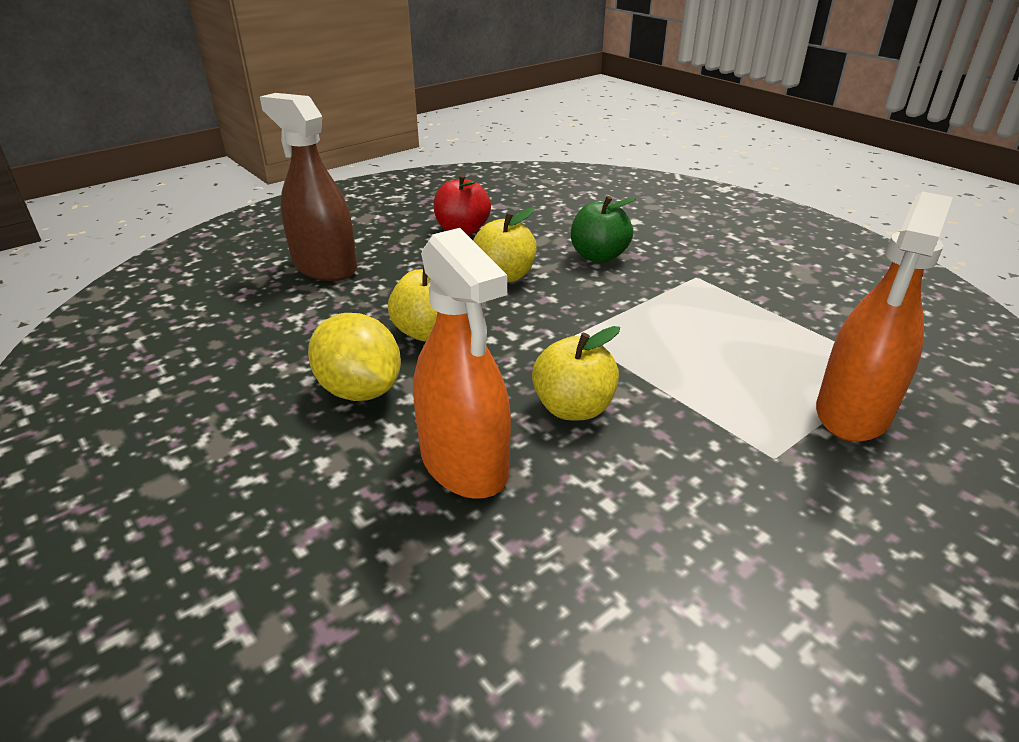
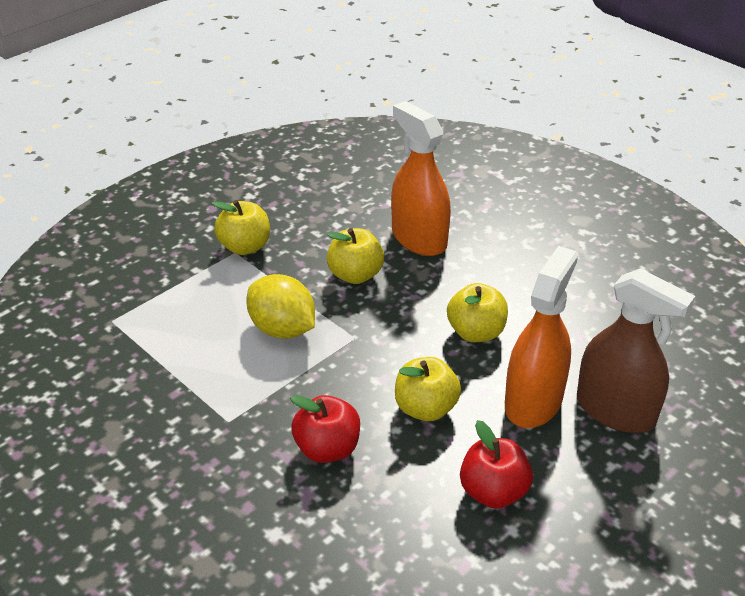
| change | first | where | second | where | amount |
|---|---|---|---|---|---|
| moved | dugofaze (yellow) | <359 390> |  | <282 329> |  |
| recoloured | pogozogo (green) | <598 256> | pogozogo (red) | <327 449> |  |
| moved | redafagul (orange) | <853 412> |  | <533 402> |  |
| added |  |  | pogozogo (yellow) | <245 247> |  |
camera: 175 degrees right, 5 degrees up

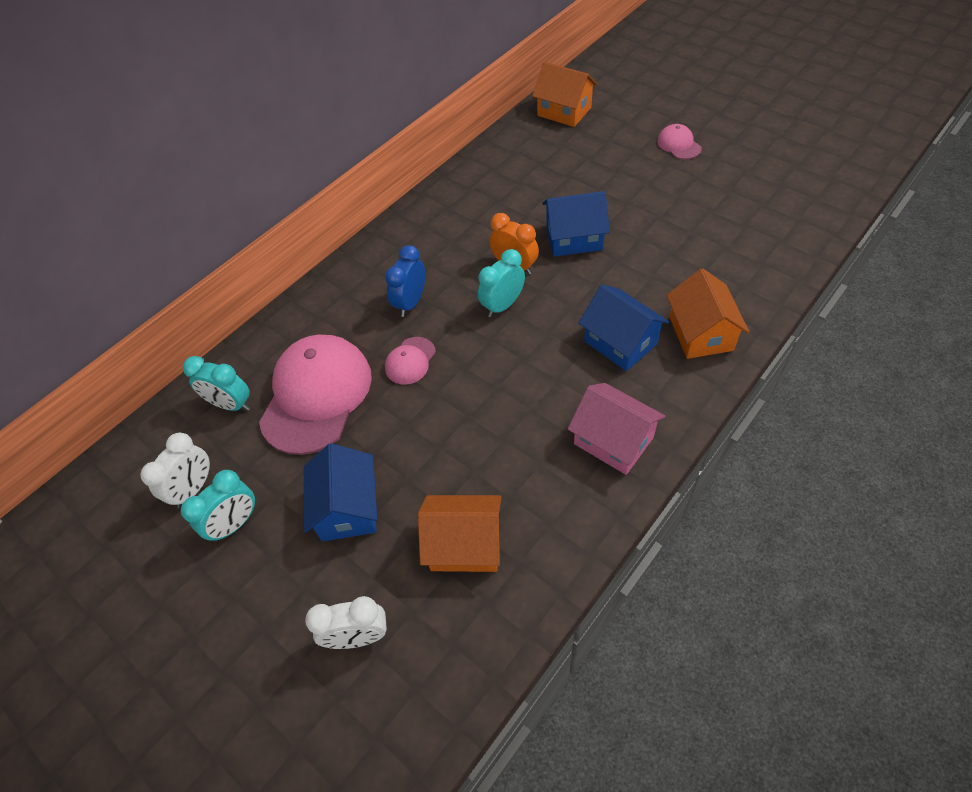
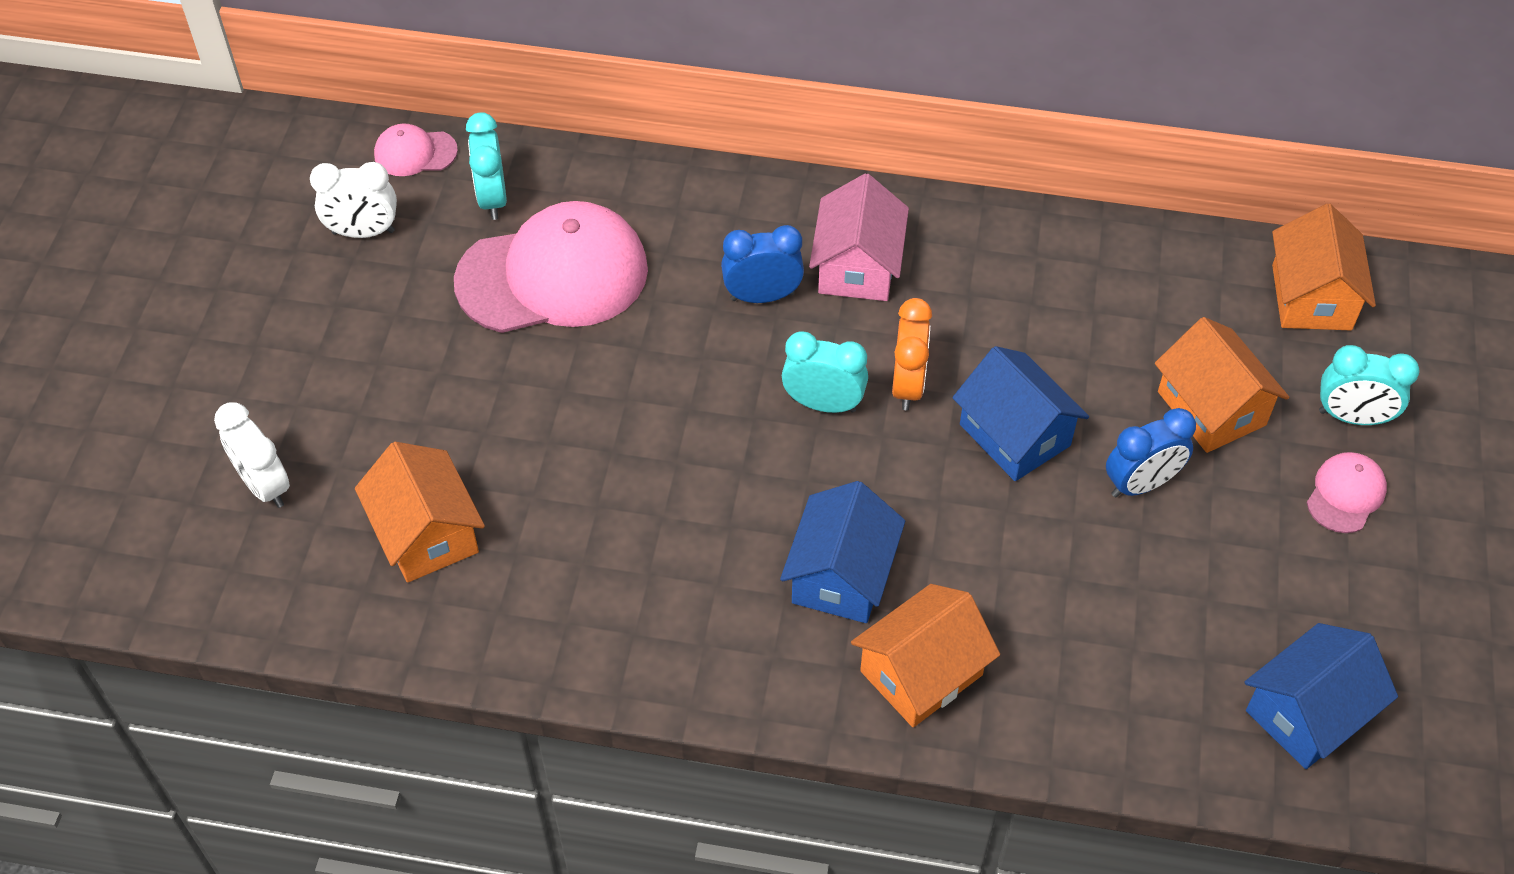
| change | first | where | second | where | amount |
|---|---|---|---|---|---|
| moved | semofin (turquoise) | <235 524> |  | <1352 417> |  |
| moved | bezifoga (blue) | <348 508> |  | <1307 713> |  |
| moved | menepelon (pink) | <410 361> |  | <415 153> |  |
| moved | bezifoga (pink) | <613 440> |  | <857 267> |  |
| added |  |  | semofin (blue) | <1141 484> |  |
| added |  |  | bezifoga (orange) | <1211 408> |  |
camera: 55 degrees right, 0 degrees up

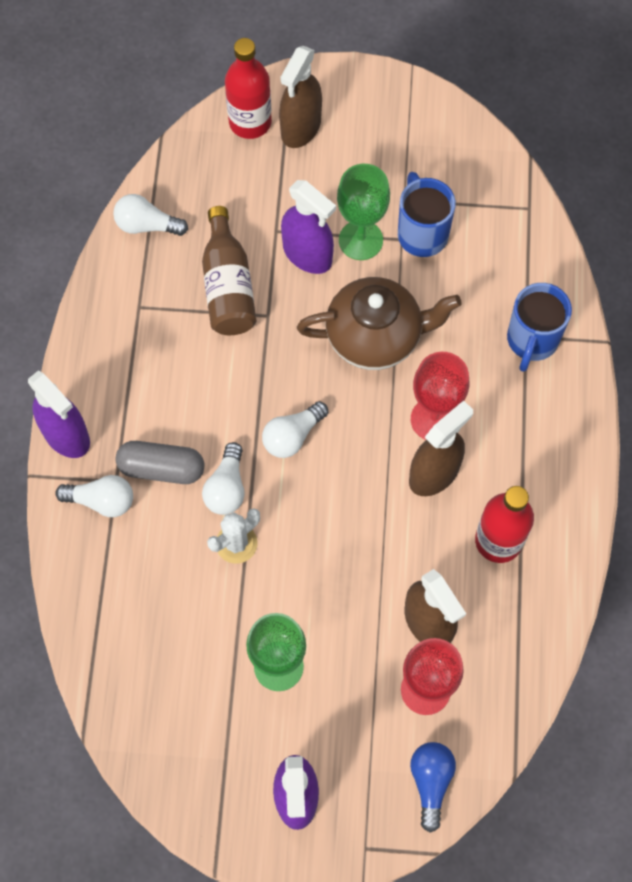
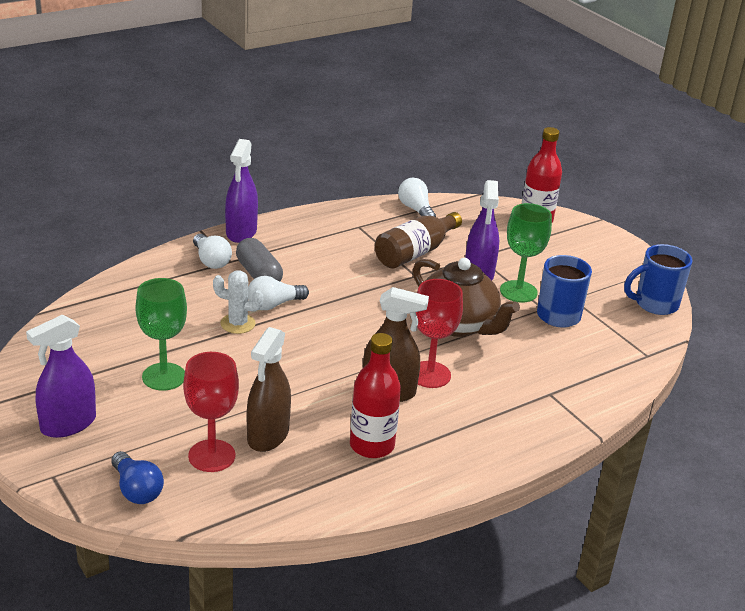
| change | first | where | second | where | amount |
|---|---|---|---|---|---|
| removed | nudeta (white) | <293 436> |  |  |  |
| removed | redafagul (brown) | <301 127> |  |  |  |
| turned | nudeta (blue) | <430 782> |  | <136 489> | 90 degrees clockwise |
| moved | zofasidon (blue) | <532 341> |  | <654 304> |  |
camera: 50 degrees right, 35 degrees down

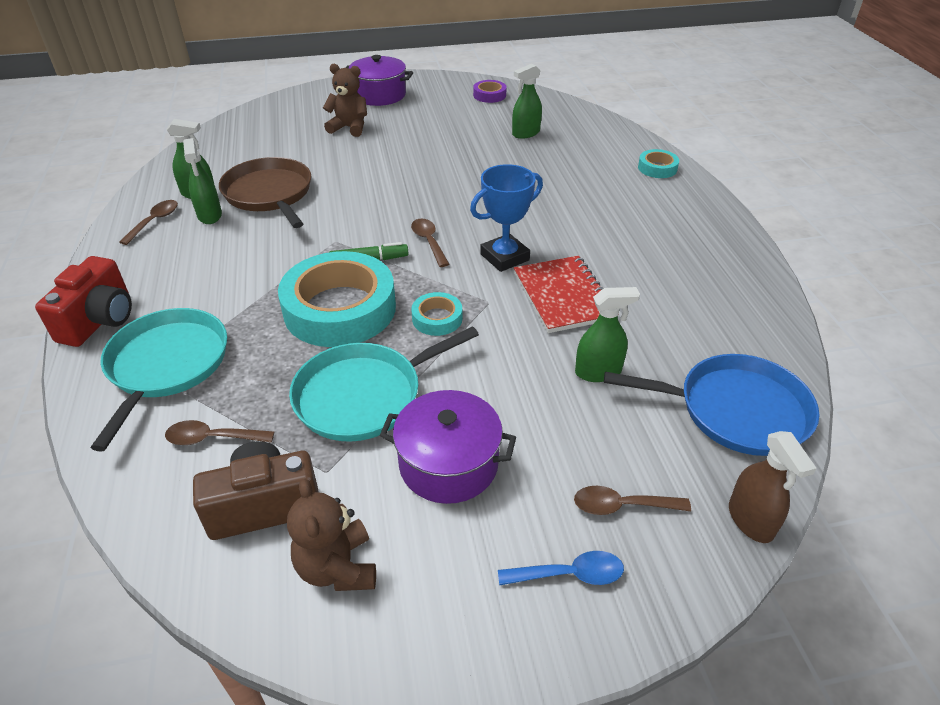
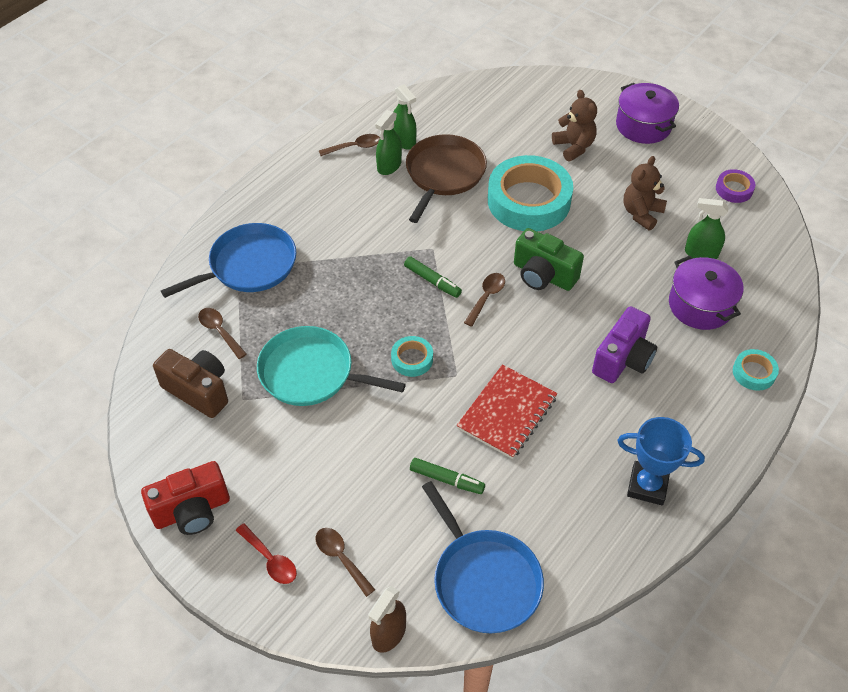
| change | first | where | second | where | amount |
|---|---|---|---|---|---|
| moved | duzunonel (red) | <99 320> |  | <192 511> |  |
| recoloured | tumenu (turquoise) | <166 365> | tumenu (blue) | <248 265> |  |
| moved | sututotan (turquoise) | <340 309> |  | <528 201> |  |
| moved | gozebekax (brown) | <337 567> |  | <641 213> |  |
| moved | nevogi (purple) | <448 464> |  | <700 305> |  |
| moved | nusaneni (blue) | <504 257> |  | <647 486> |  |
| recoloured | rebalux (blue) | <569 574> | rebalux (red) | <270 559> |  |
| replaced | redafagul (green) | <598 372> | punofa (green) | <447 480> |  |
| added |  |  | duzunonel (green) | <543 275> |  |
| added |  |  | duzunonel (purple) | <623 359> |  |
camera: 50 degrees right, 10 degrees up

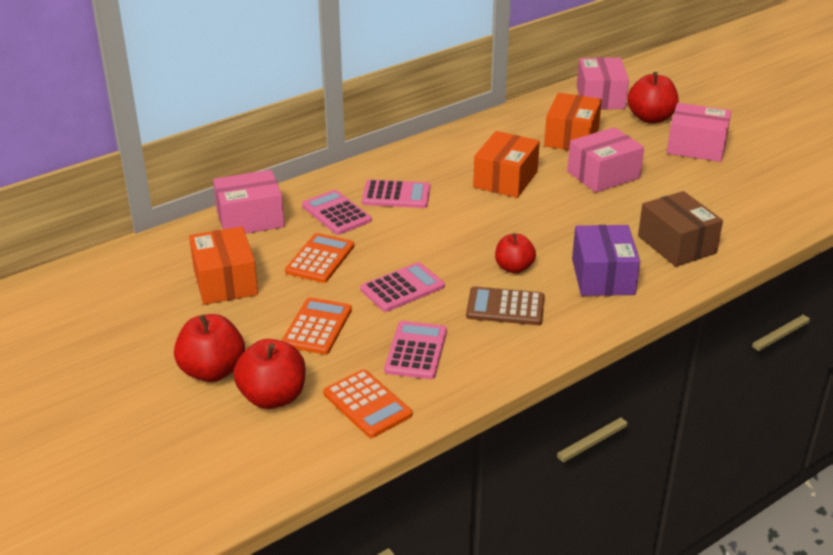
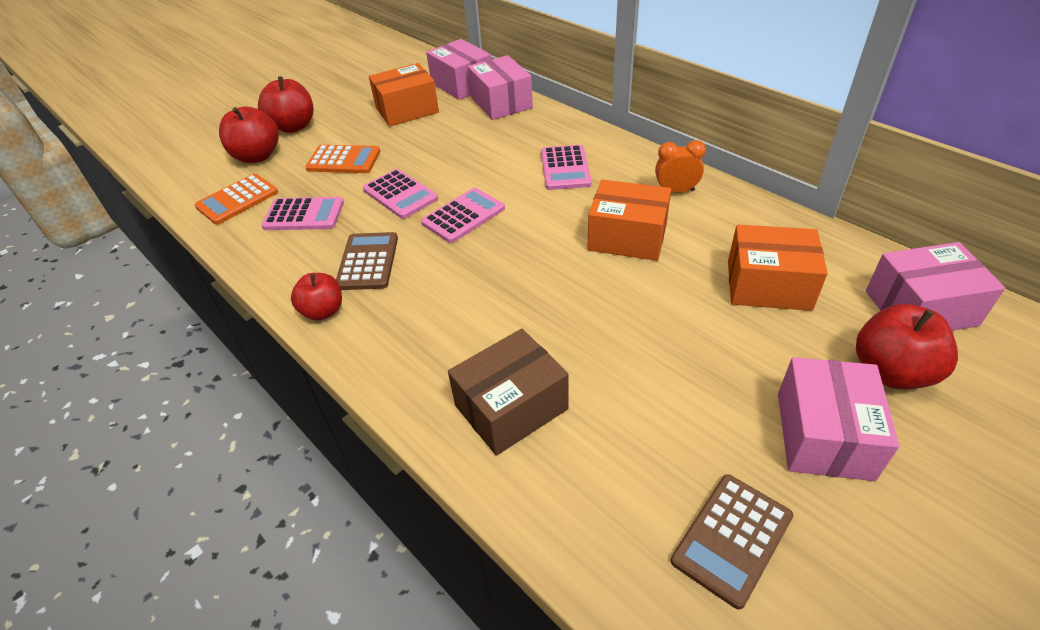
| change | first | where | second | where | amount |
|---|---|---|---|---|---|
| removed | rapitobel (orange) | <320 259> |  |  |  |
| moved | rapitobel (pink) | <336 213> |  | <463 216> |  |
| moved | pogozogo (red) | <514 268> |  | <323 311> |  |
| moved | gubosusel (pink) | <603 175> |  | <462 84> |  |
| removed | gubosusel (purple) | <603 276> |  |  |  |
| added |  |  | semofin (orange) | <676 191> |  |
| added |  |  | rapitobel (brown) | <731 538> |  |
camera: 85 degrees right, 10 degrees up

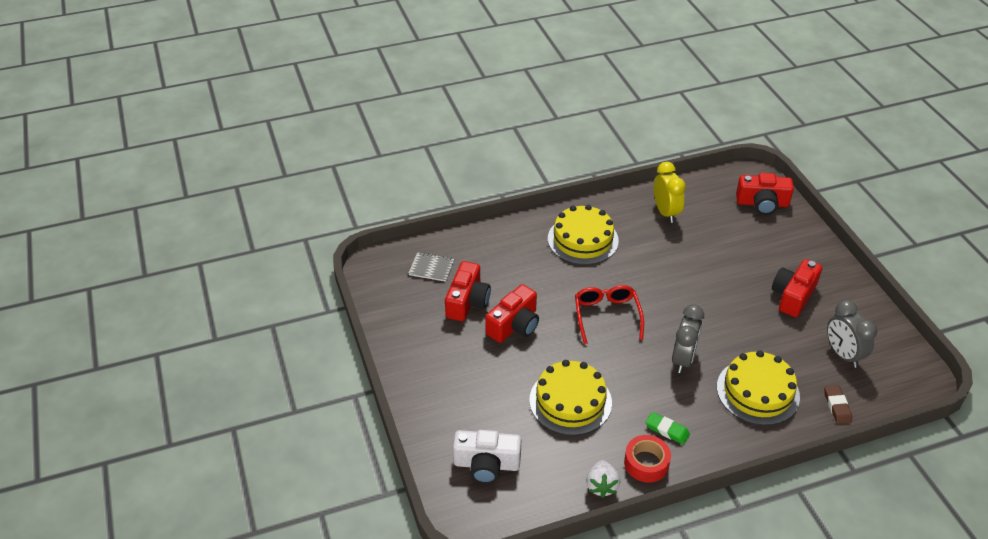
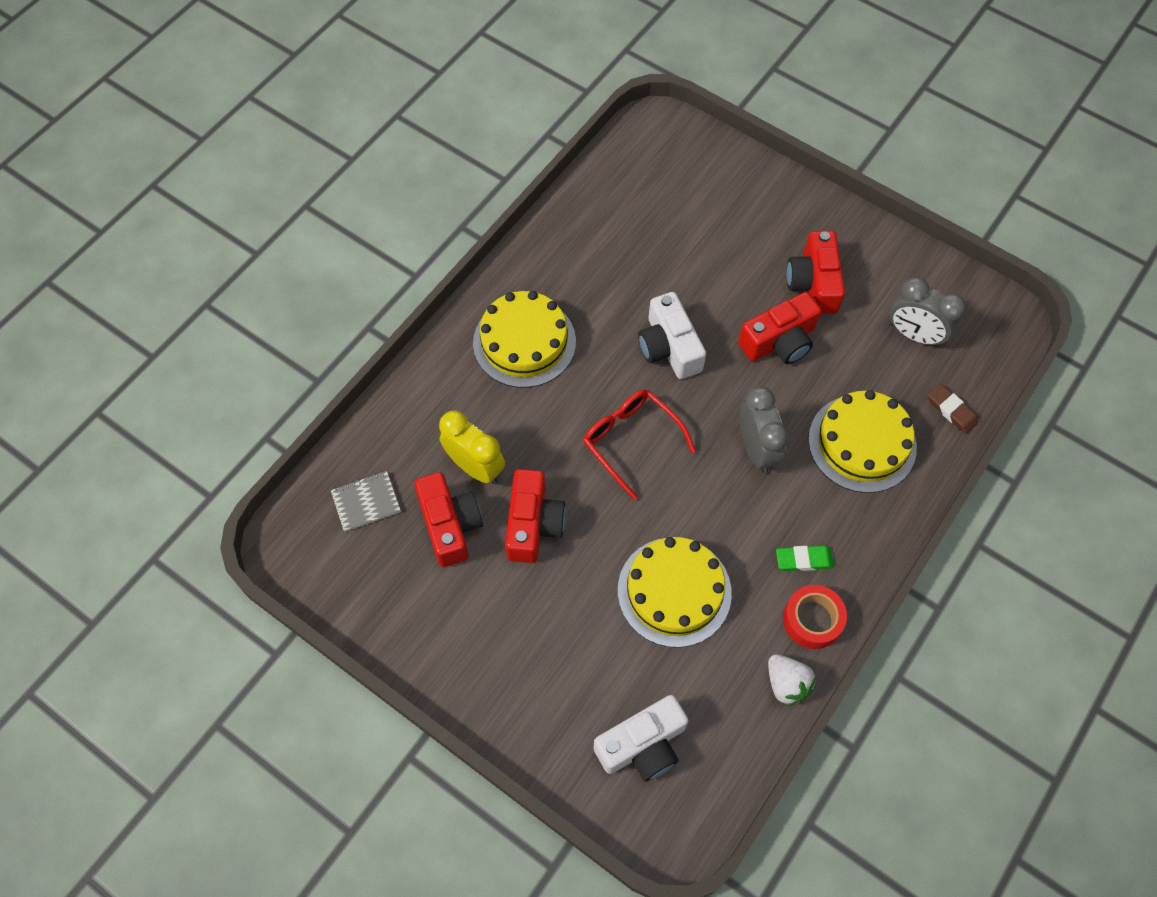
| change | first | where | second | where | amount |
|---|---|---|---|---|---|
| moved | semofin (yellow) | <665 212> |  | <475 467> |  |
| moved | duzunonel (red) | <762 203> |  | <779 341> |  |
| added |  |  | duzunonel (white) | <669 347> |  |
camera: 35 degrees left, 20 degrees up

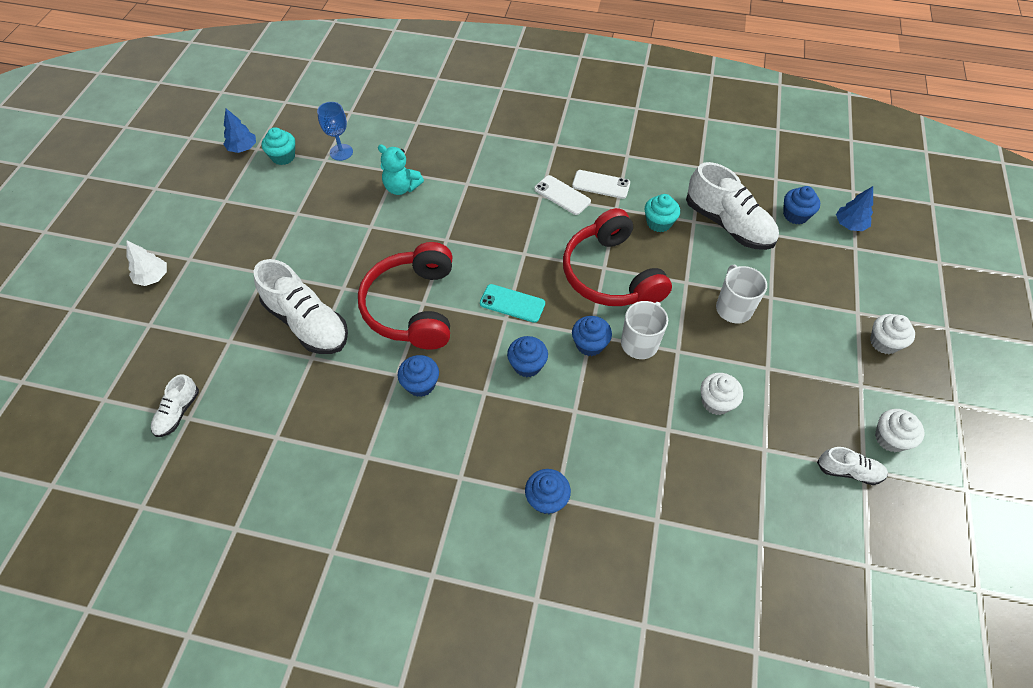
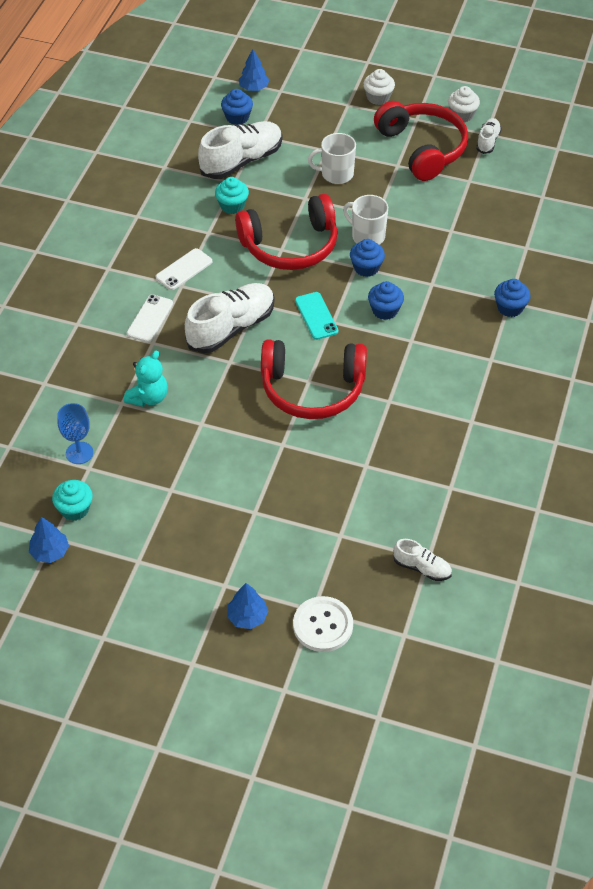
| change | first | where | second | where | amount |
|---|---|---|---|---|---|
| recoloured | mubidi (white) | <153 277> | mubidi (blue) | <247 617> |  |
| moved | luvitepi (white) | <307 323> |  | <231 328> |  |
| removed | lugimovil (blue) | <420 384> |  |  |  |
| turned | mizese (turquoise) | <512 303> |  | <316 316> | 45 degrees counterclockwise |
| moved | mizese (white) | <601 185> |  | <150 318> |  |
| removed | lugimovil (white) | <716 402> |  |  |  |
| added |  |  | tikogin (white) | <323 625> |  |
| added |  |  | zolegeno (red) | <422 148> |  |
camera: 85 degrees left, 5 degrees down

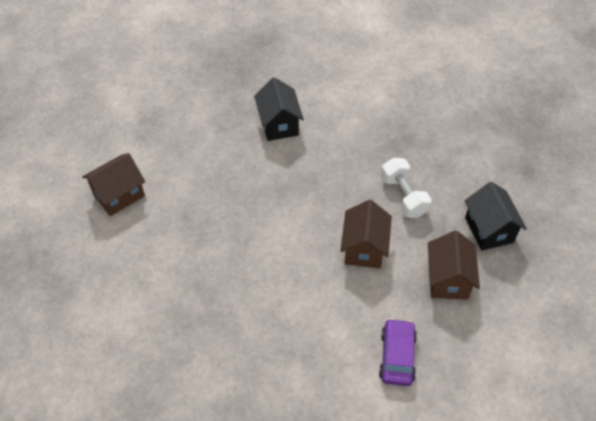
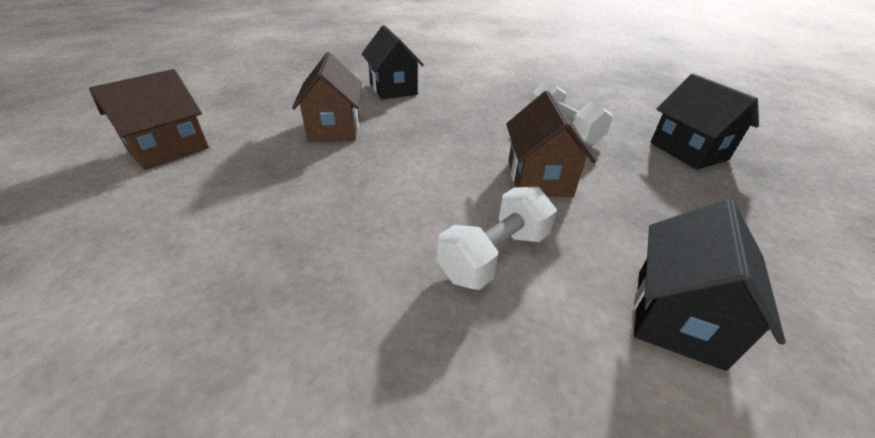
| change | first | where | second | where | amount |
|---|---|---|---|---|---|
| replaced | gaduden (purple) | <397 356> | bezifoga (black) | <677 316> |  |
| moved | bezifoga (brown) | <448 279> |  | <334 128> |  |
| added |  |  | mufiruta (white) | <494 256> |  |
camera: 10 degrees left, 15 degrees down

